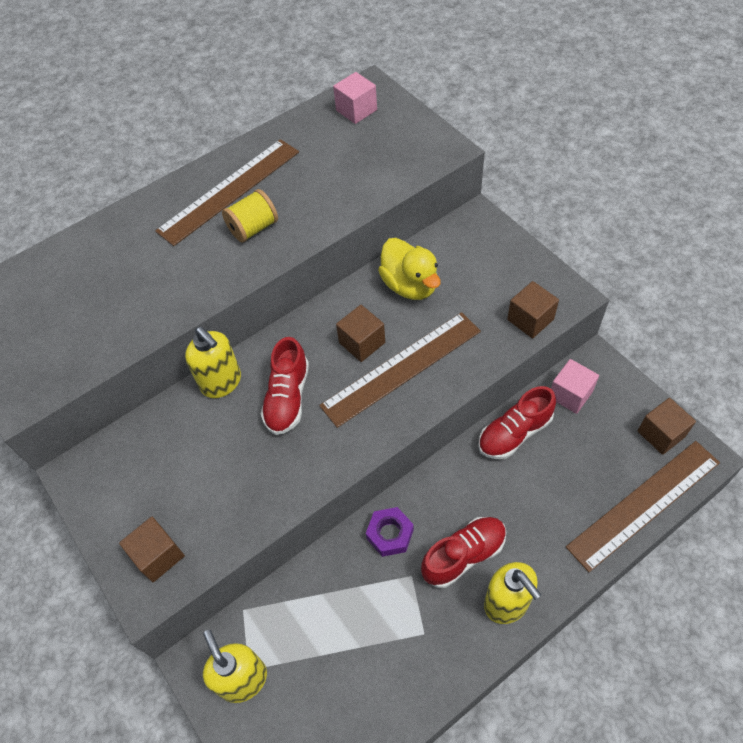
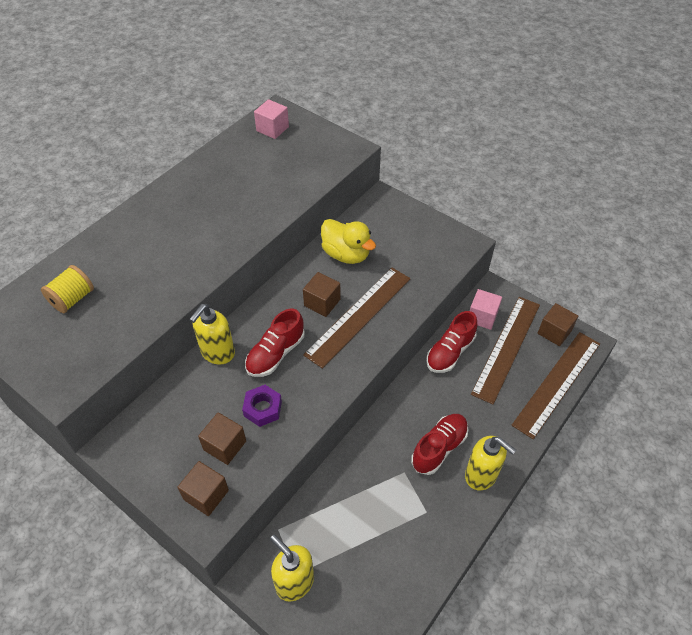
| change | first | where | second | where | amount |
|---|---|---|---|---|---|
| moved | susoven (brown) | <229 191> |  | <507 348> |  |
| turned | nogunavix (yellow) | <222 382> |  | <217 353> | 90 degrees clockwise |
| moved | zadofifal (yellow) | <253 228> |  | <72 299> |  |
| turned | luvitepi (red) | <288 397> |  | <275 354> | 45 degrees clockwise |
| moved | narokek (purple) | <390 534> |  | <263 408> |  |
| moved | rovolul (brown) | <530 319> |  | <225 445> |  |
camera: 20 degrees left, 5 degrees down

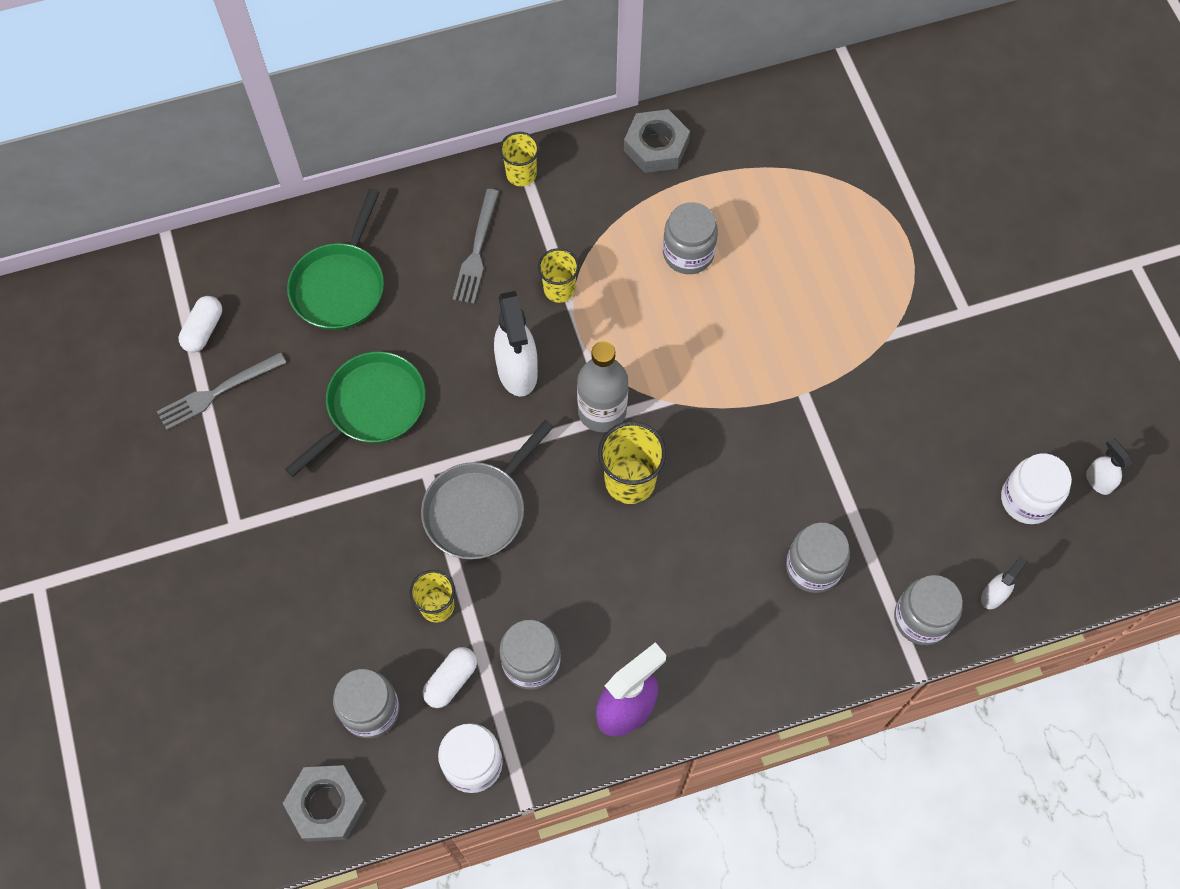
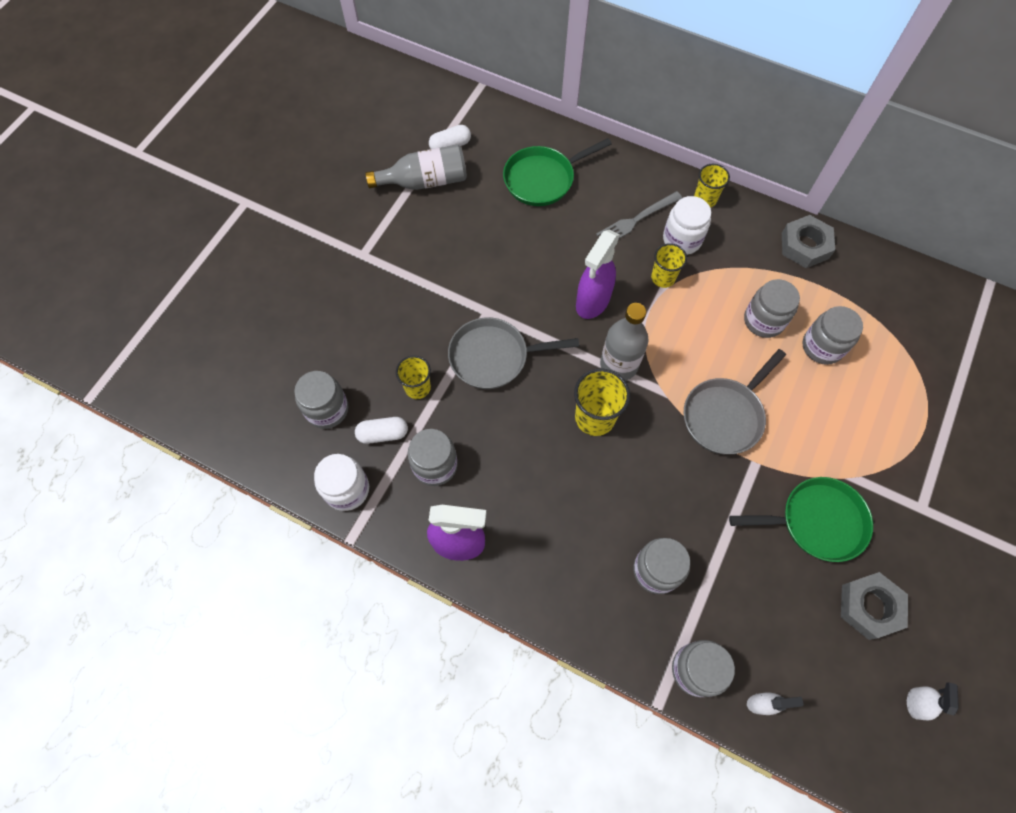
| change | first | where | second | where | amount |
|---|---|---|---|---|---|
| replaced | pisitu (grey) | <218 392> | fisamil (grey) | <425 181> |  |
| moved | narokek (grey) | <327 805> |  | <869 607> |  |
| moved | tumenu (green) | <372 408> |  | <816 522> |  |
| recoloured | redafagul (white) | <517 371> | redafagul (purple) | <592 302> |  |
| moved | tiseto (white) | <1027 499> |  | <682 239> |  |
| added |  |  | tumenu (grey) | <725 415> |  |
| added |  |  | tiseto (grey) | <822 347> |  |
camera: 45 degrees right, 0 degrees up

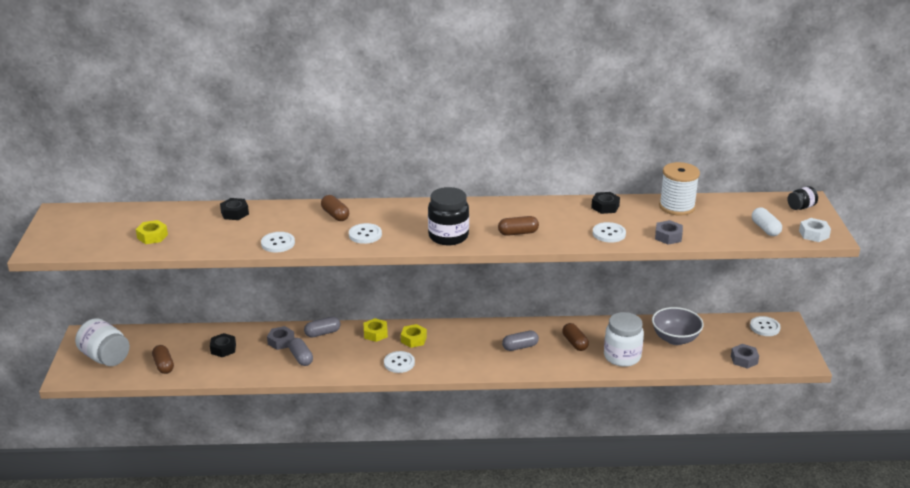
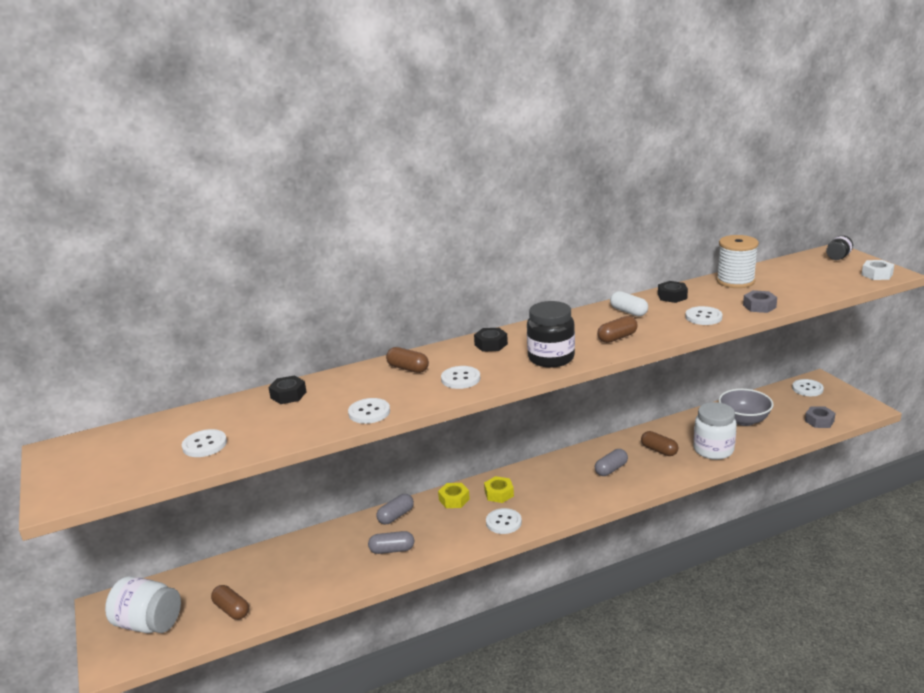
| change | first | where | second | where | amount |
|---|---|---|---|---|---|
| replaced | narokek (yellow) | <152 236> | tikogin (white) | <204 445> |  |
| moved | narokek (black) | <223 349> |  | <491 344> |  |
| removed | narokek (grey) | <281 341> |  |  |  |
| turned | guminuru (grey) | <301 358> |  | <392 550> | 45 degrees counterclockwise |
| moved | guminuru (white) | <765 229> |  | <628 312> |  |
camera: 20 degrees left, 5 degrees down

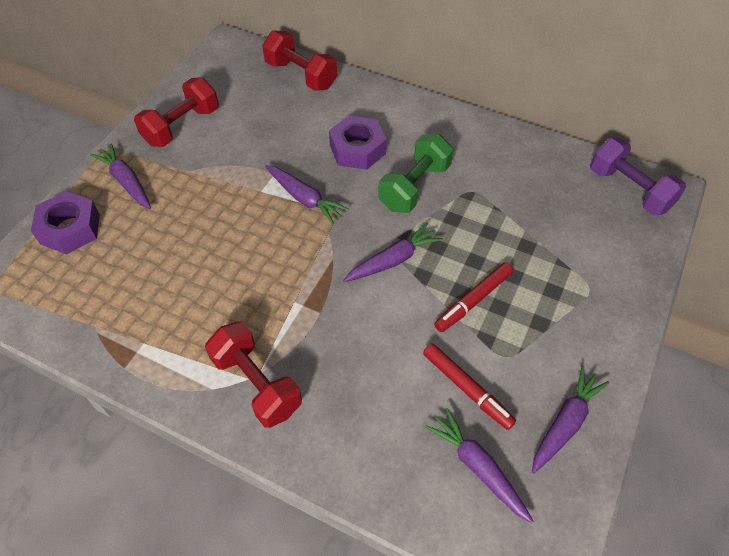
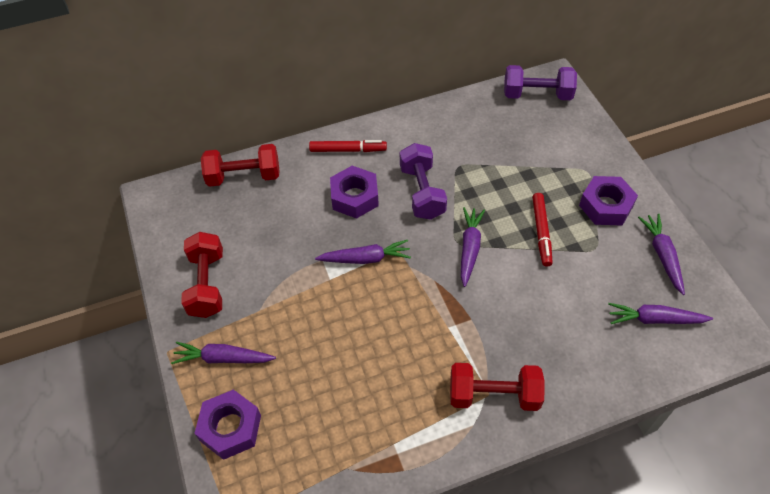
| change | first | where | second | where | amount |
|---|---|---|---|---|---|
| recoloured | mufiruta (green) | <414 187> | mufiruta (purple) | <422 192> |  |
| moved | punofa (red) | <467 389> |  | <348 150> |  |
| added |  |  | narokek (purple) | <605 206> |  |
camera: 45 degrees left, 0 degrees up

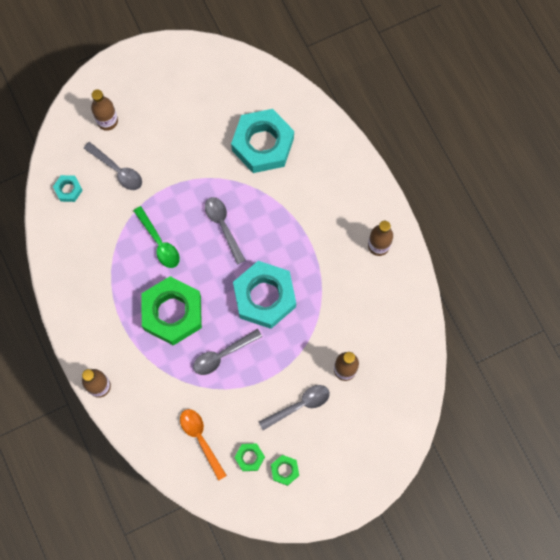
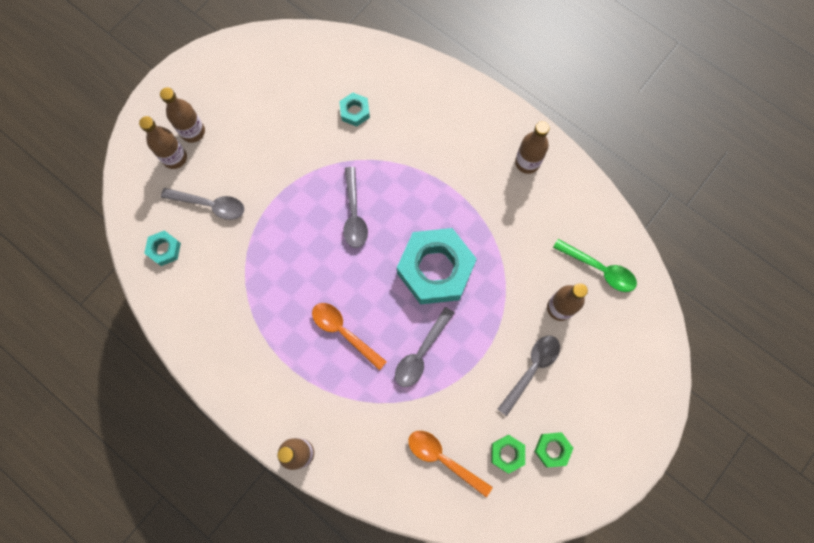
| change | first | where | second | where | amount |
|---|---|---|---|---|---|
| moved | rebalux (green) | <159 242> |  | <599 269> |  |
| replaced | narokek (green) | <172 313> | rebalux (orange) | <344 332> |  |
| turned | rebalux (grey) | <223 226> |  | <354 214> | 135 degrees counterclockwise |
| resized | narokek (turquoise) | <262 144> |  | <355 112> | x0.44 |
| added |  |  | fisamil (brown) | <193 132> |  |
camera: 25 degrees left, 0 degrees up

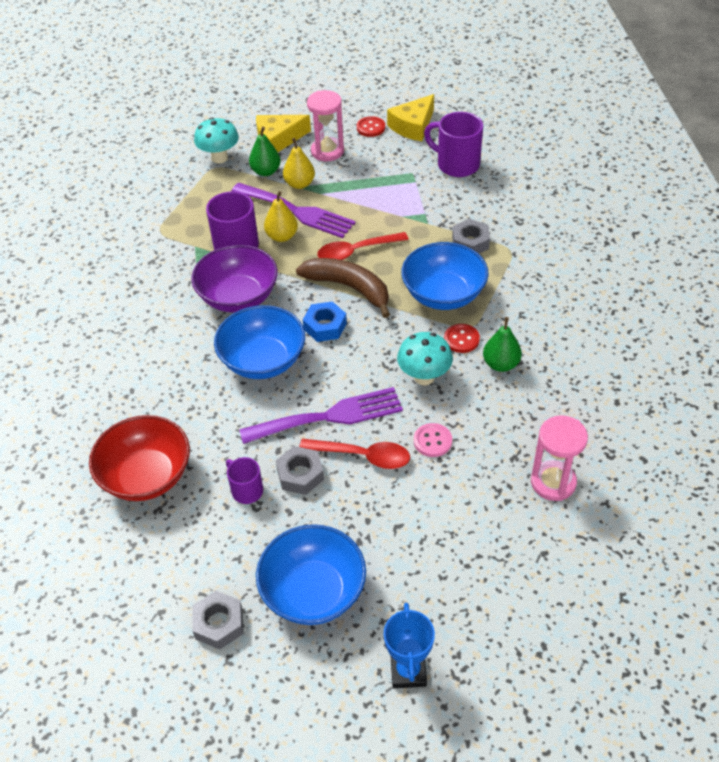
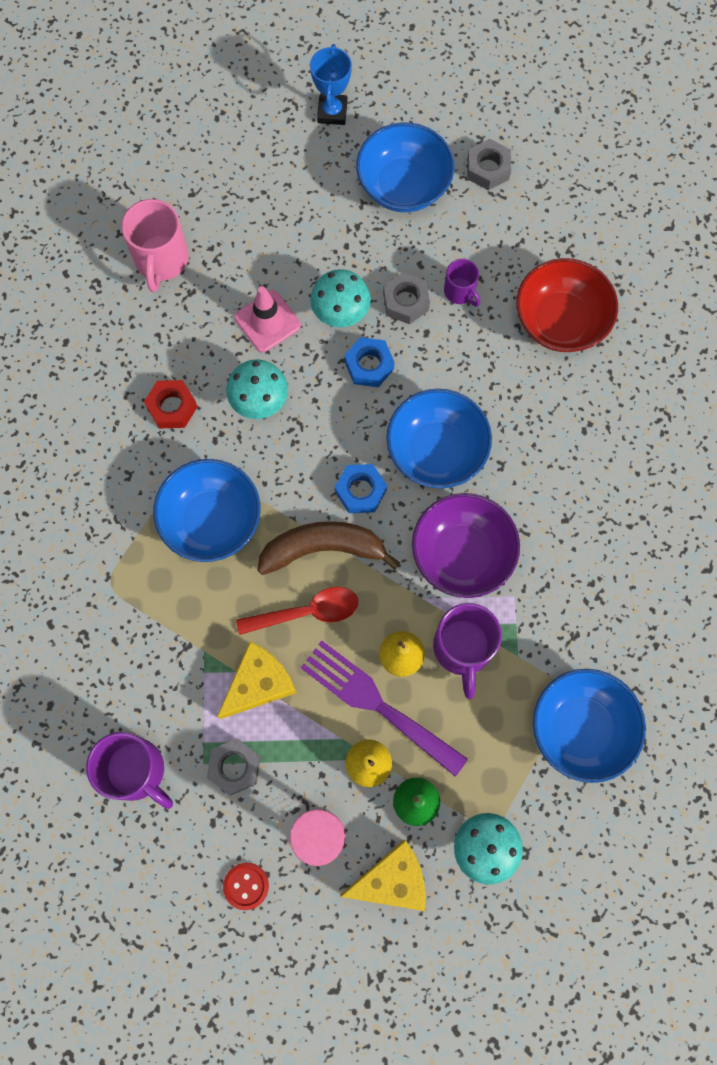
| change | first | where | second | where | amount |
|---|---|---|---|---|---|
| replaced | pisitu (purple) | <329 416> | narokek (blue) | <369 365> |  |
| turned | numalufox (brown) | <349 288> |  | <323 548> | 135 degrees clockwise |
| replaced | rebalux (red) | <363 456> | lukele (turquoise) | <341 314> |  |
| moved | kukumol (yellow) | <413 126> |  | <259 683> |  |
| replaced | tikogin (pink) | <432 441> | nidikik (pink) | <267 321> |  |
| removed | tikogin (red) | <461 339> |  |  |  |
| moved | narokek (grey) | <470 242> |  | <235 767> |  |
| replaced | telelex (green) | <501 364> | narokek (red) | <172 407> |  |
| replaced | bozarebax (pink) | <553 482> | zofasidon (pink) | <161 260> |  |
| added |  |  | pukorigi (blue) | <581 728> |  |
camera: 175 degrees left, 25 degrees up

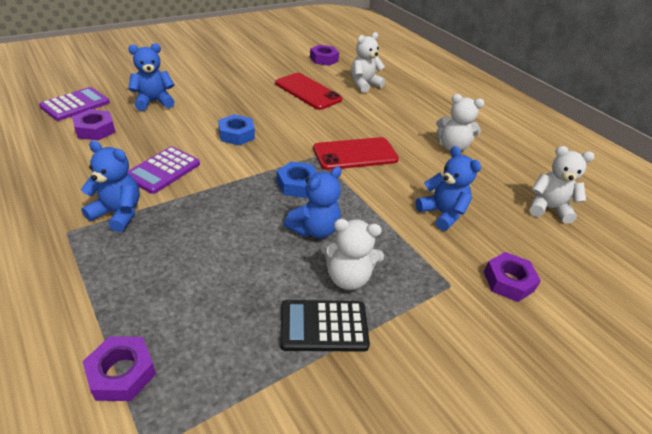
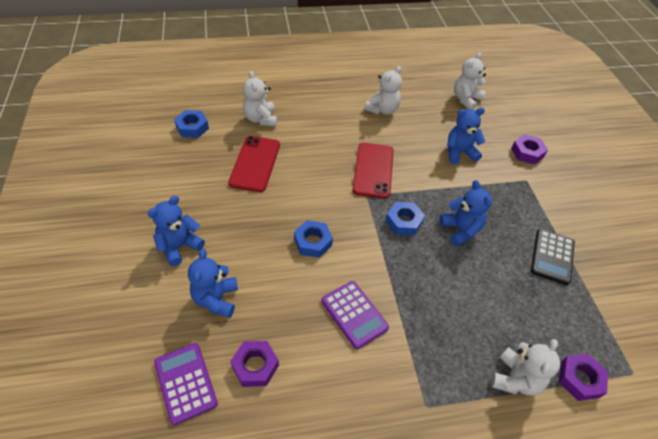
| change | first | where | second | where | amount |
|---|---|---|---|---|---|
| moved | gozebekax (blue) | <118 213> |  | <179 246> |  |
| turned | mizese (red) | <308 91> |  | <255 163> | 60 degrees counterclockwise |
| recoloured | narokek (purple) | <324 59> | narokek (blue) | <192 127> |  |
| moved | gozebekax (white) | <348 277> |  | <515 379> |  |
camera: 65 degrees left, 10 degrees up

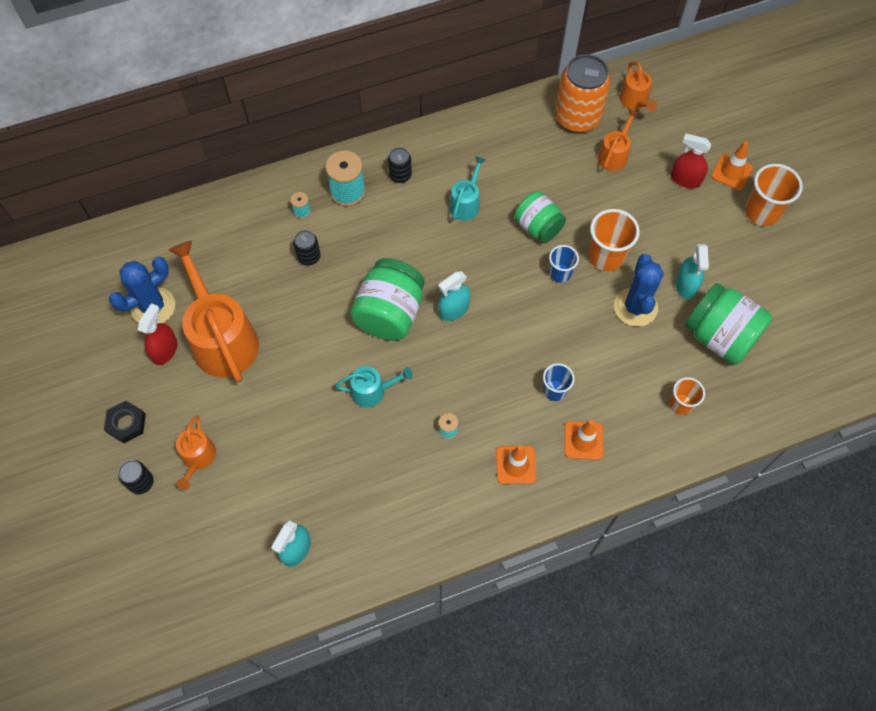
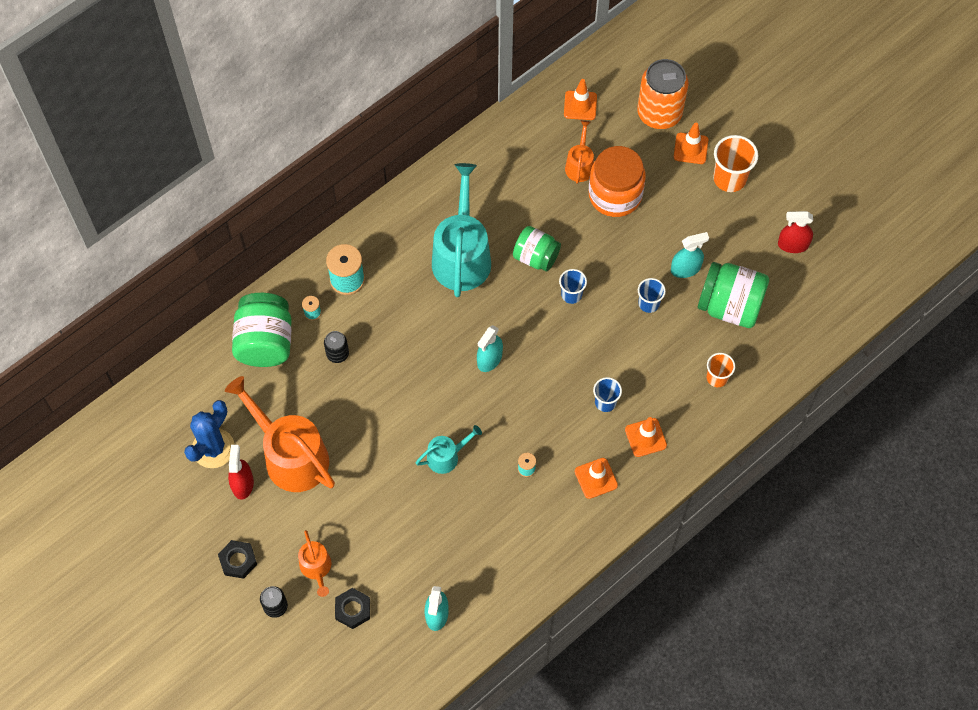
| change | first | where | second | where | amount |
|---|---|---|---|---|---|
| moved | tiseto (green) | <389 313> |  | <265 342> |  |
| removed | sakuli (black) | <400 175> |  |  |  |
| resized | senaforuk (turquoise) | <466 203> |  | <462 256> | x2.01 |
| moved | sakuli (orange) | <577 117> |  | <659 113> |  |
| removed | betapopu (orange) | <606 257> |  |  |  |
| replaced | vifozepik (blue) | <635 307> | betapopu (blue) | <648 303> |  |
| replaced | senaforuk (orange) | <635 101> | nidikik (orange) | <580 105> |  |
| moved | redafagul (red) | <685 179> |  | <793 245> |  |
| turned | redafagul (turquoise) | <686 285> |  | <685 269> | 90 degrees counterclockwise |
| added |  |  | narokek (black) | <353 609> |  |
| added |  |  | tiseto (orange) | <615 195> |  |
camera: 20 degrees left, 0 degrees up

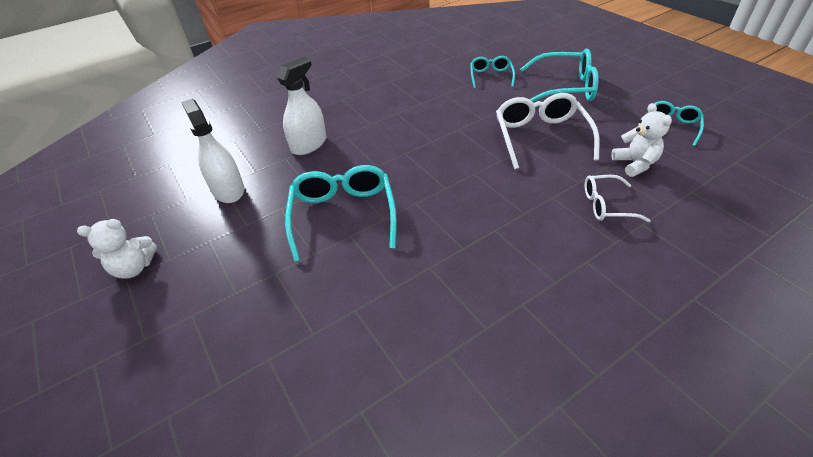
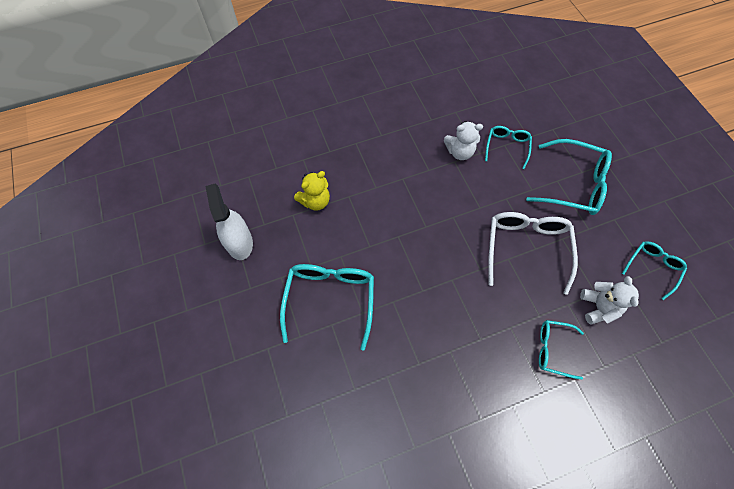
| change | first | where | second | where | amount |
|---|---|---|---|---|---|
| moved | gozebekax (white) | <134 268> |  | <459 152> |  |
| replaced | redafagul (white) | <309 144> | gozebekax (yellow) | <315 201> |  |
| recoloured | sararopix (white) | <606 205> | sararopix (turquoise) | <553 349> |  |
camera: 10 degrees right, 20 degrees up

